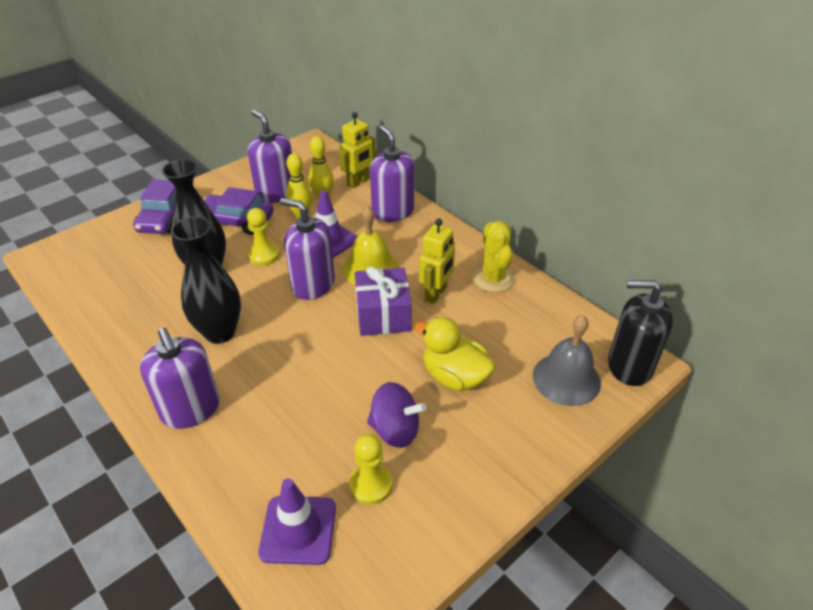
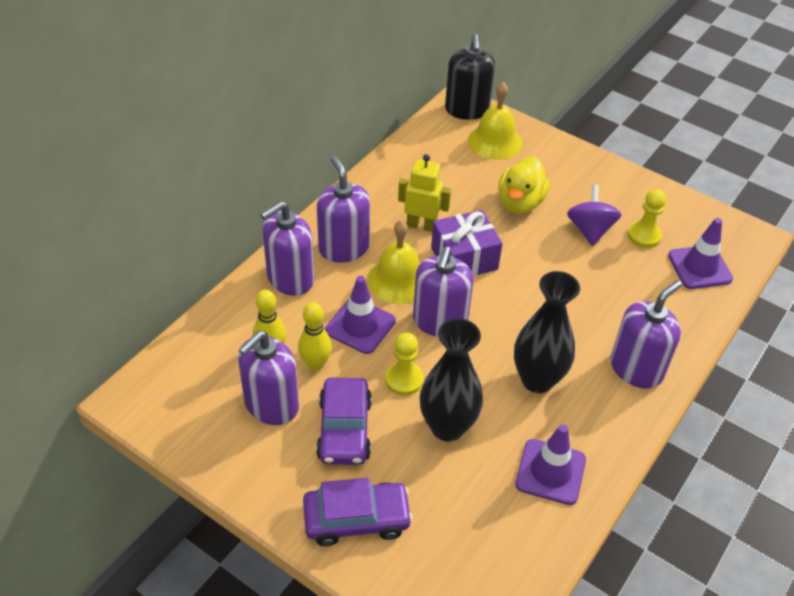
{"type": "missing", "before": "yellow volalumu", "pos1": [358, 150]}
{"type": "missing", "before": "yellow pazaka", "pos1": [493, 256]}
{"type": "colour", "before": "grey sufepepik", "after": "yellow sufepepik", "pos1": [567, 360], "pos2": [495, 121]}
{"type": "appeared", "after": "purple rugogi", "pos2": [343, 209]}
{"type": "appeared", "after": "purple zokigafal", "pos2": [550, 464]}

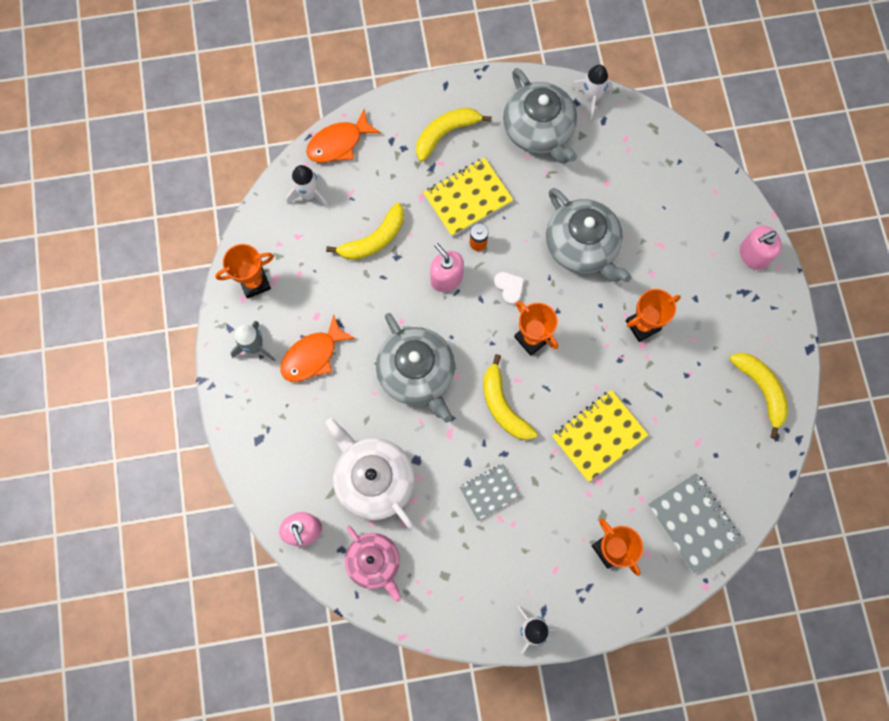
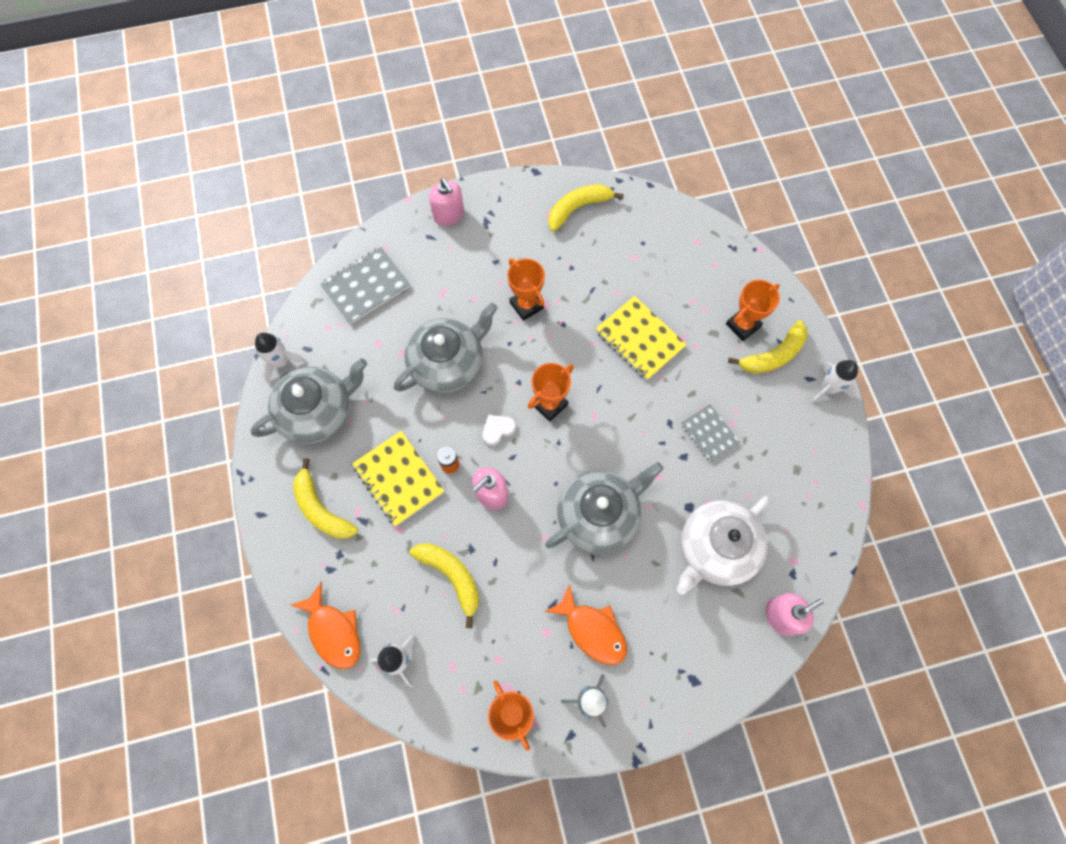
{"type": "missing", "before": "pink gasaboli", "pos1": [373, 564]}
{"type": "relocated", "before": "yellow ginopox", "pos1": [510, 397], "pos2": [768, 347]}
{"type": "relocated", "before": "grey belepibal", "pos1": [695, 523], "pos2": [365, 286]}

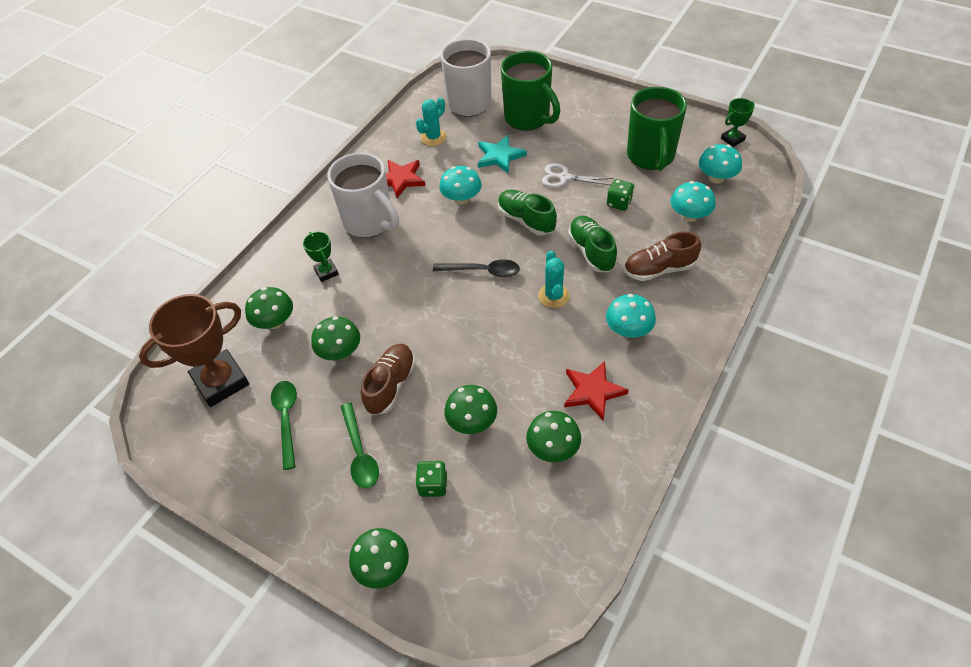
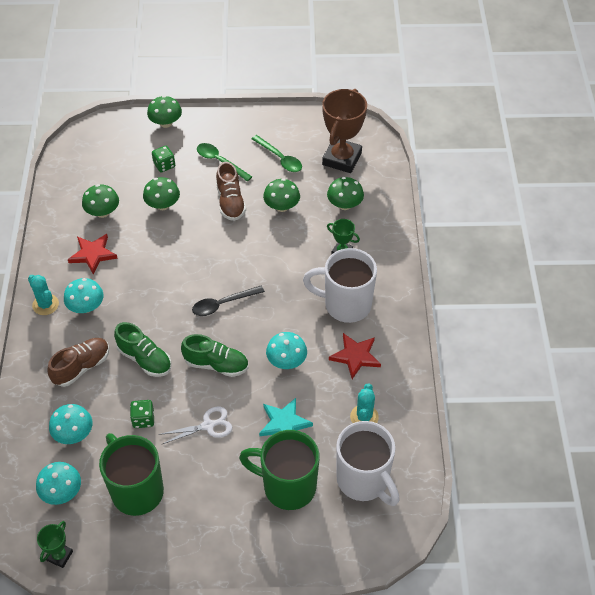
{"type": "relocated", "before": "turquoise pazaka", "pos1": [554, 279], "pos2": [43, 295]}

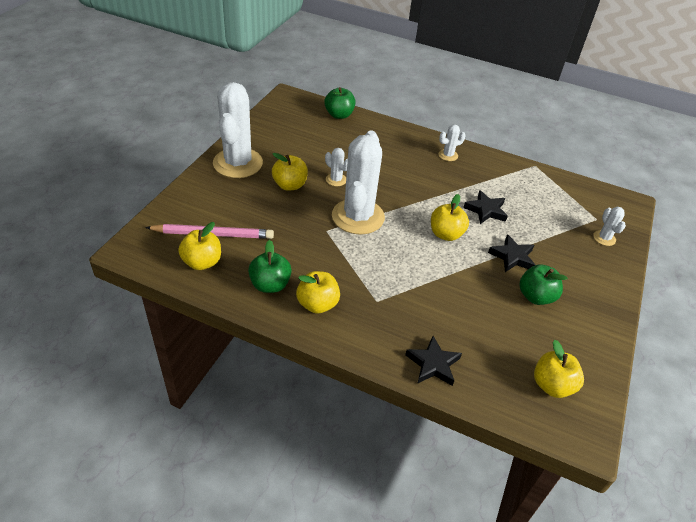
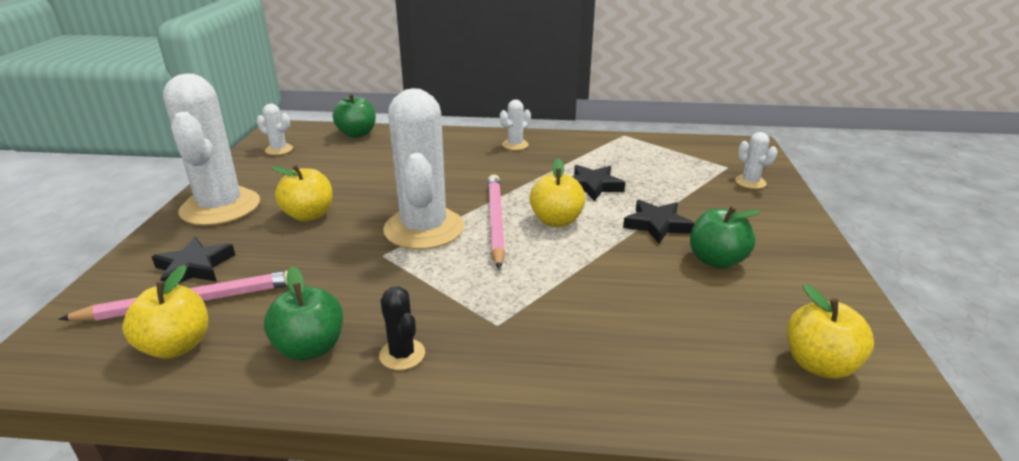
{"type": "exchanged", "before": "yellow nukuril", "after": "black pazaka", "pos1": [318, 292], "pos2": [402, 328]}
{"type": "relocated", "before": "white pazaka", "pos1": [336, 167], "pos2": [275, 129]}
{"type": "relocated", "before": "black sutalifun", "pos1": [433, 361], "pos2": [193, 260]}
{"type": "appeared", "after": "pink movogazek", "pos2": [496, 222]}

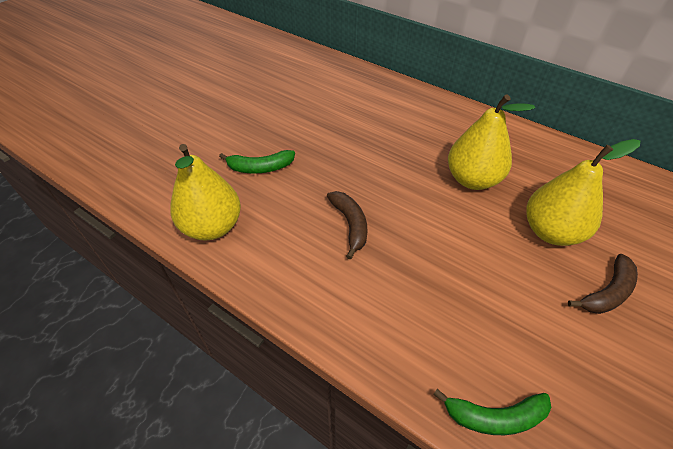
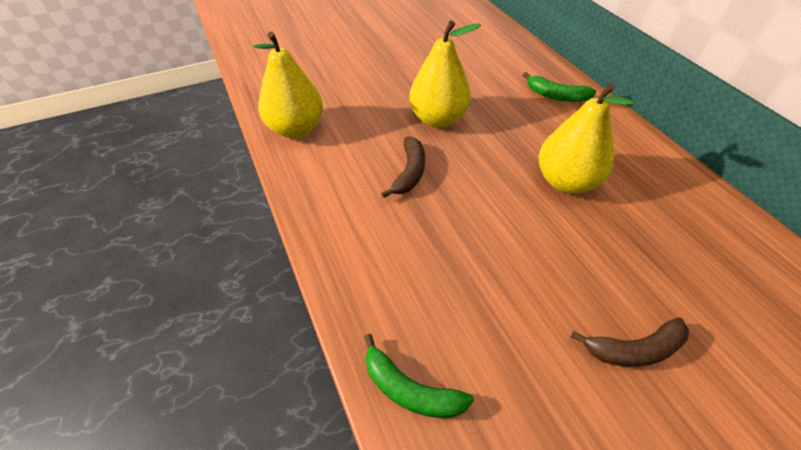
{"type": "relocated", "before": "green ginopox", "pos1": [257, 162], "pos2": [559, 87]}
{"type": "relocated", "before": "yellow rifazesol", "pos1": [583, 192], "pos2": [445, 74]}

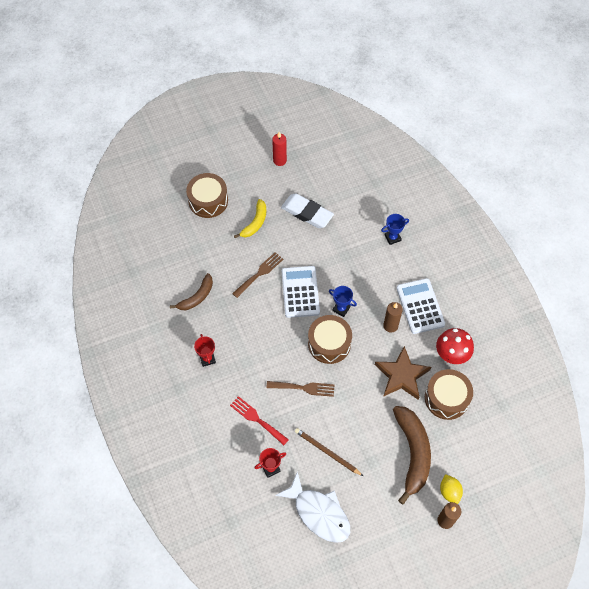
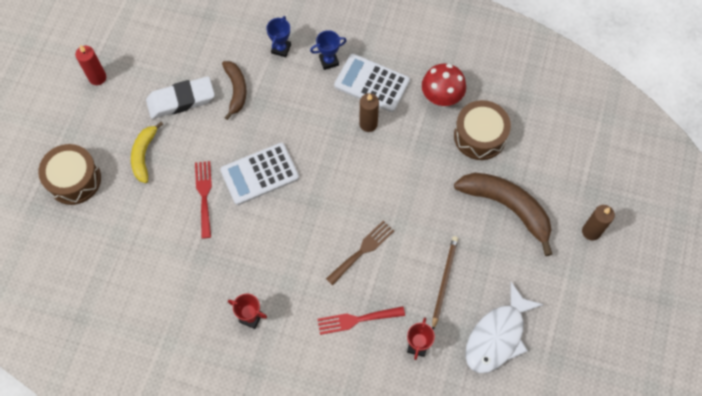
{"type": "relocated", "before": "brown ginopox", "pos1": [191, 291], "pos2": [234, 90]}
{"type": "colour", "before": "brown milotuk", "after": "red milotuk", "pos1": [257, 275], "pos2": [203, 200]}
{"type": "spun", "before": "yellow ginopox", "pos1": [250, 218], "pos2": [147, 152], "turn": -150}
{"type": "spun", "before": "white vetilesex", "pos1": [312, 507], "pos2": [504, 327], "turn": 135}
{"type": "spun", "before": "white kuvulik", "pos1": [301, 292], "pos2": [259, 174], "turn": -60}
{"type": "spun", "before": "brown movogazek", "pos1": [329, 452], "pos2": [445, 283], "turn": 120}
{"type": "missing", "before": "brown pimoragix", "pos1": [330, 339]}
{"type": "relocated", "before": "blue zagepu", "pos1": [343, 301], "pos2": [328, 50]}
{"type": "missing", "before": "brown sutalifun", "pos1": [403, 373]}
{"type": "missing", "before": "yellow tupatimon", "pos1": [451, 489]}

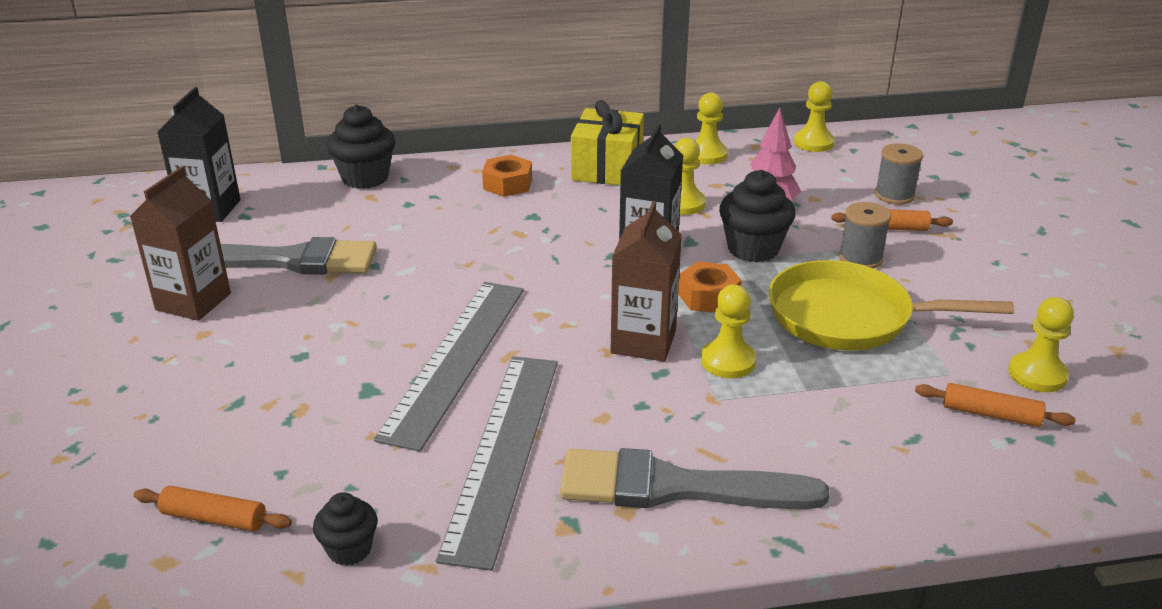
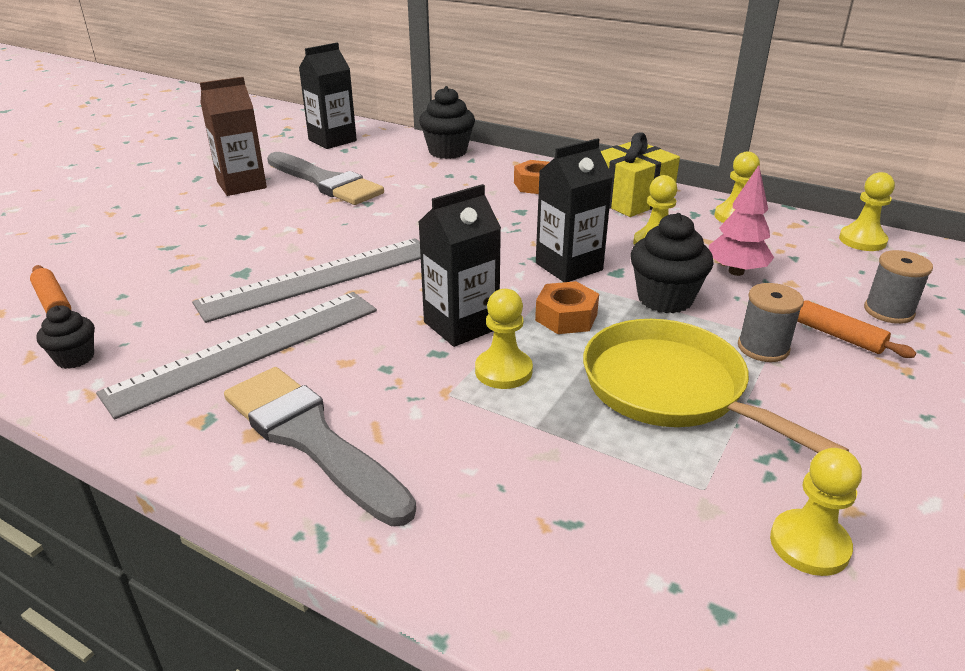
{"type": "colour", "before": "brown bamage", "after": "black bamage", "pos1": [646, 281], "pos2": [460, 265]}
{"type": "missing", "before": "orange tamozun", "pos1": [995, 405]}

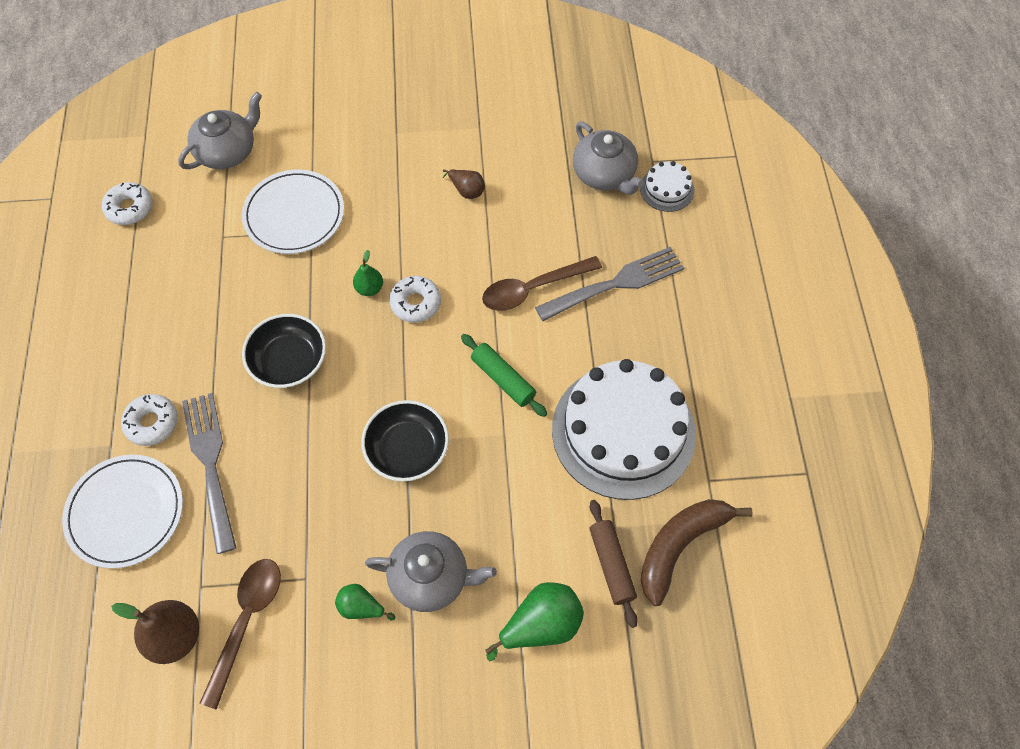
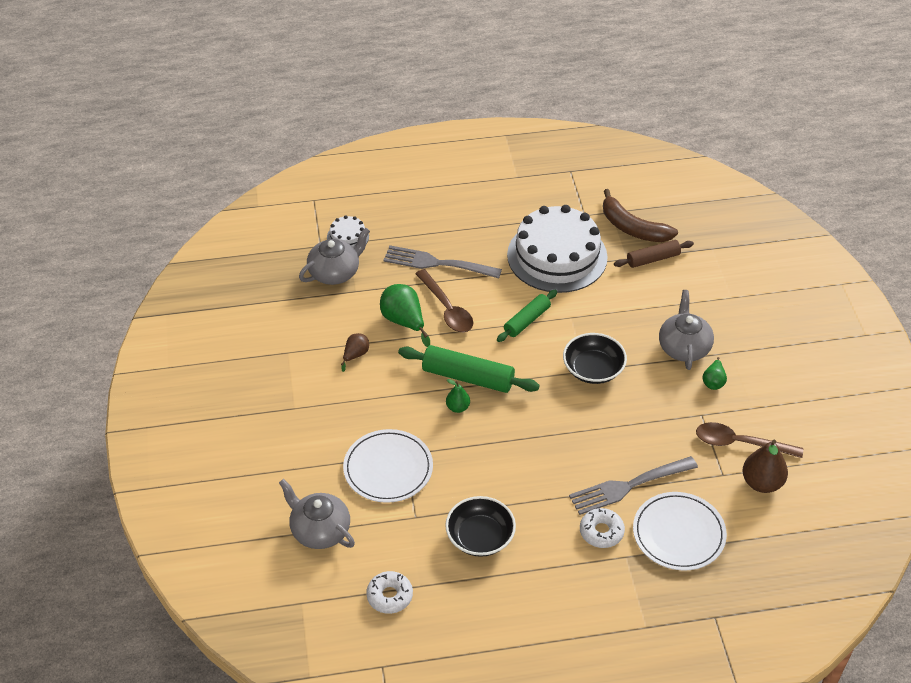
{"type": "relocated", "before": "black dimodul", "pos1": [284, 351], "pos2": [480, 526]}
{"type": "exchanged", "before": "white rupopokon", "after": "green tamozun", "pos1": [415, 299], "pos2": [469, 369]}
{"type": "relocated", "before": "green rifazesol", "pos1": [534, 621], "pos2": [405, 315]}
{"type": "spun", "before": "grey milotuk", "pos1": [609, 284], "pos2": [443, 261], "turn": -45}

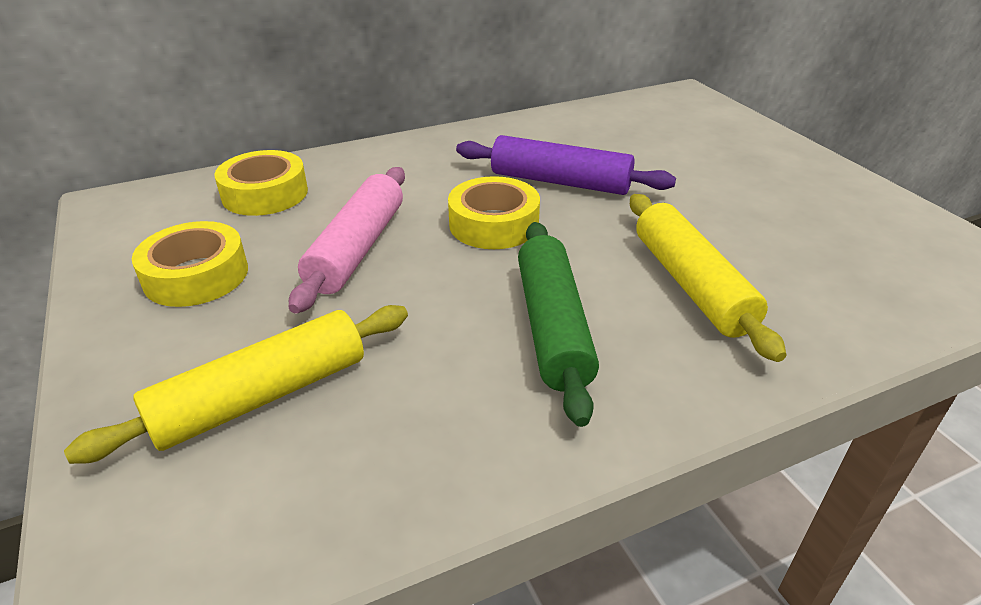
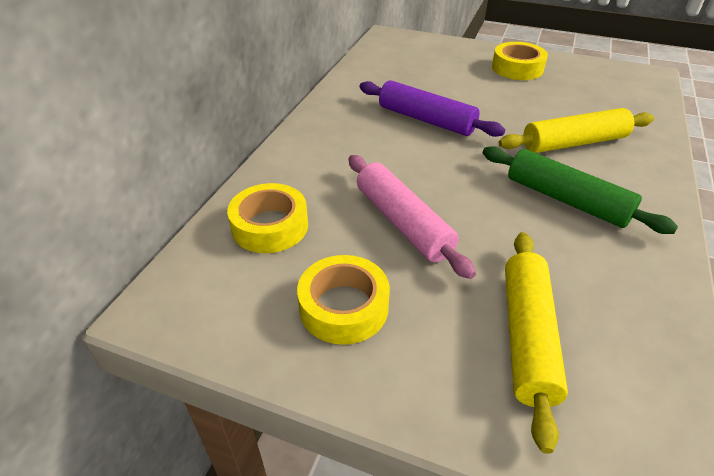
{"type": "relocated", "before": "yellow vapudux", "pos1": [494, 212], "pos2": [520, 61]}
{"type": "spun", "before": "purple tamozun", "pos1": [566, 165], "pos2": [432, 109], "turn": 60}
{"type": "spun", "before": "yellow tamozun", "pos1": [708, 278], "pos2": [576, 130], "turn": -45}

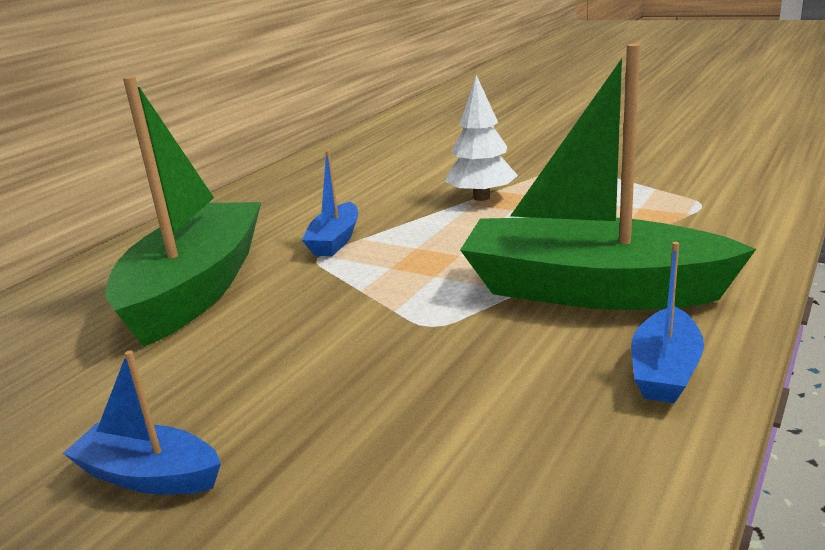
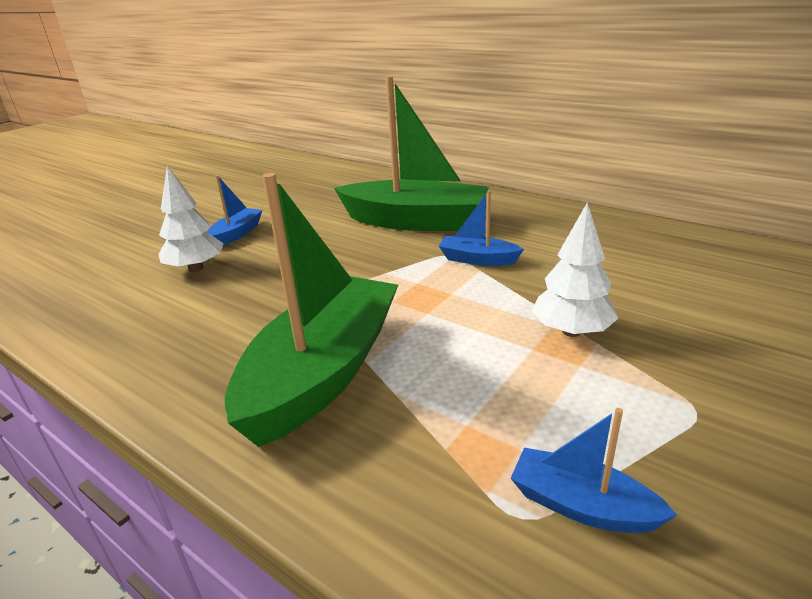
{"type": "relocated", "before": "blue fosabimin", "pos1": [667, 322], "pos2": [594, 470]}
{"type": "appeared", "after": "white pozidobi", "pos2": [191, 219]}

